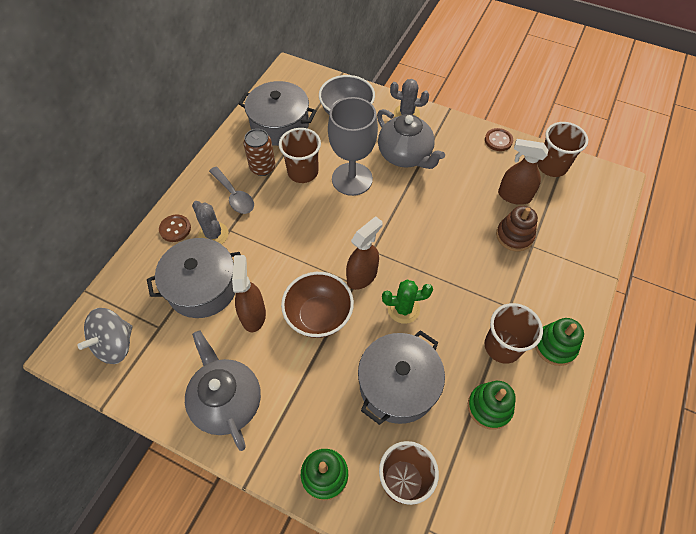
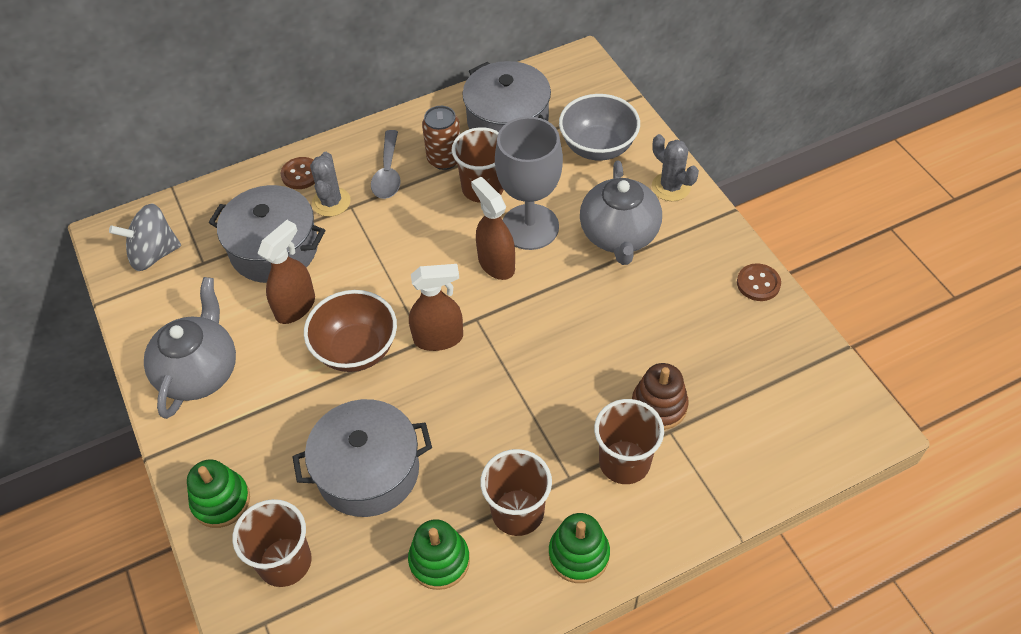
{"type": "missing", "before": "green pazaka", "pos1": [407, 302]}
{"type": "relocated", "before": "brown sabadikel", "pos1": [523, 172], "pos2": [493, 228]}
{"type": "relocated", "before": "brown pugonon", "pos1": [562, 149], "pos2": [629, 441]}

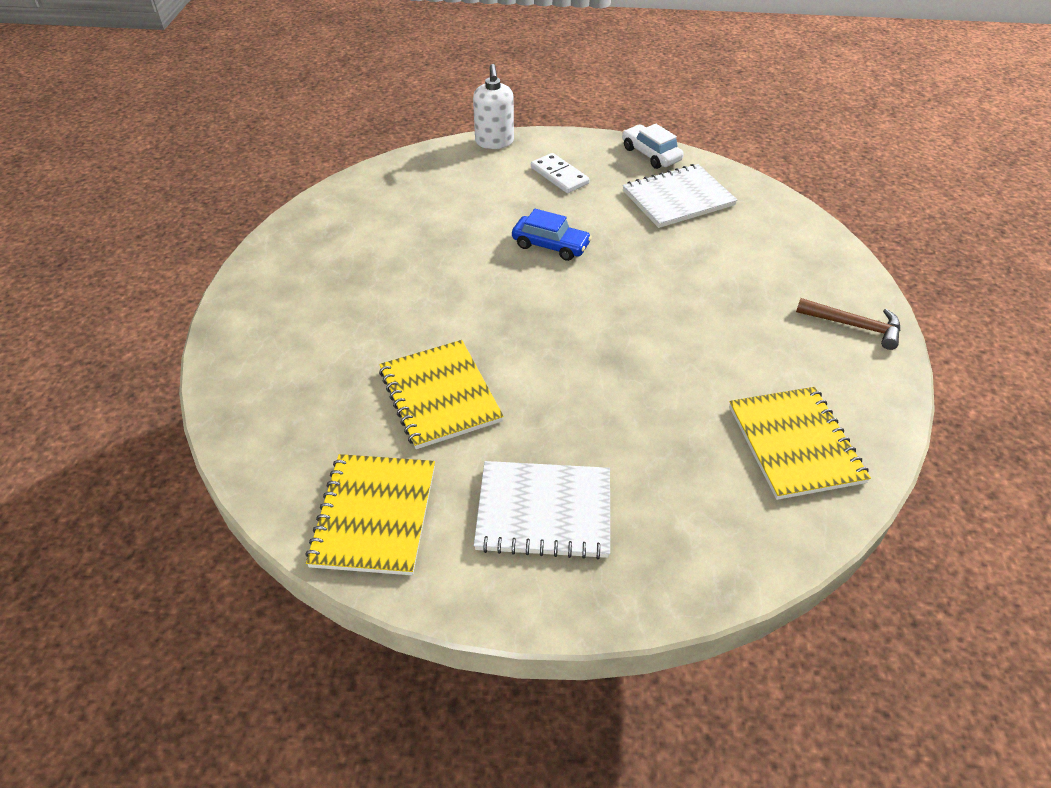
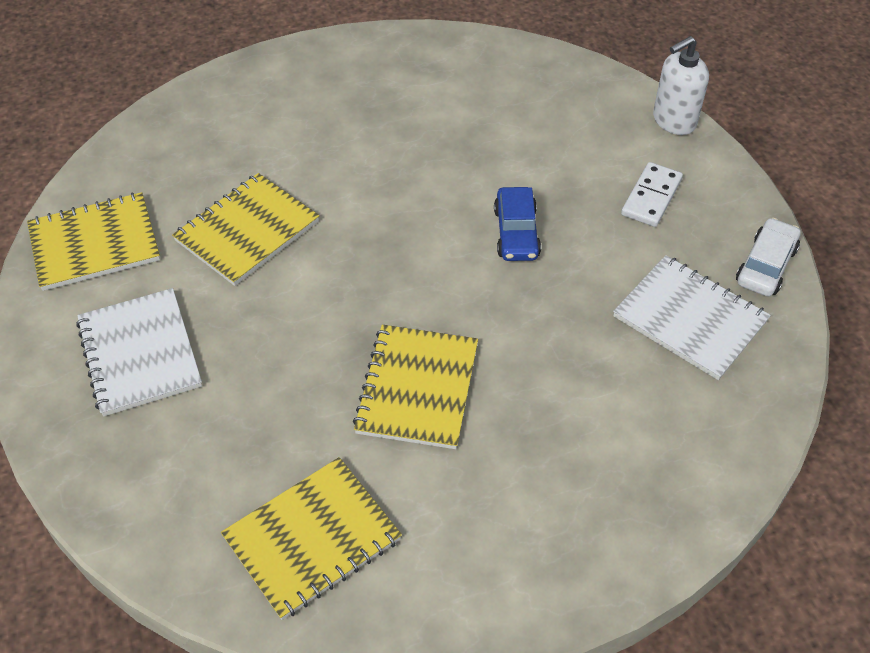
{"type": "missing", "before": "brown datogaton", "pos1": [848, 324]}
{"type": "appeared", "after": "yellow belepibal", "pos2": [415, 387]}

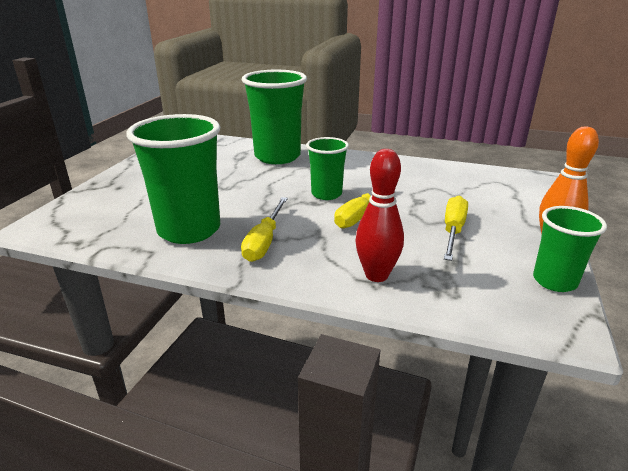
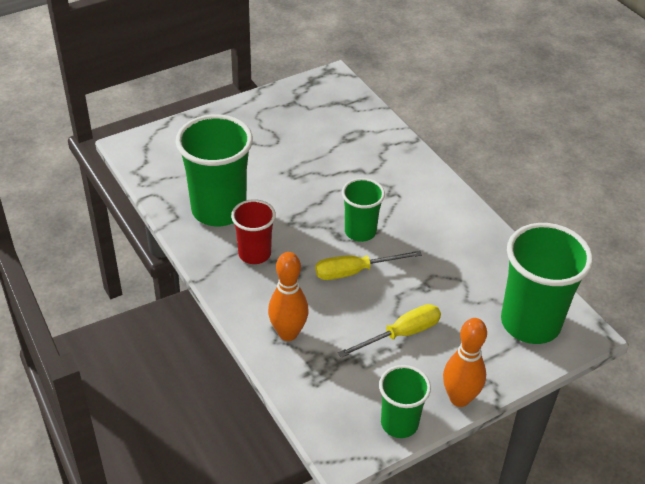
{"type": "exchanged", "before": "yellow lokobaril", "after": "red pugonon", "pos1": [264, 229], "pos2": [253, 231]}
{"type": "relocated", "before": "green pugonon", "pos1": [274, 117], "pos2": [547, 283]}
{"type": "colour", "before": "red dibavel", "after": "orange dibavel", "pos1": [379, 215], "pos2": [288, 296]}

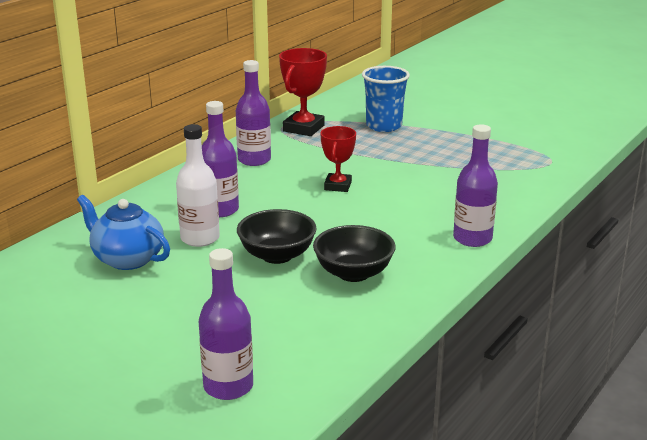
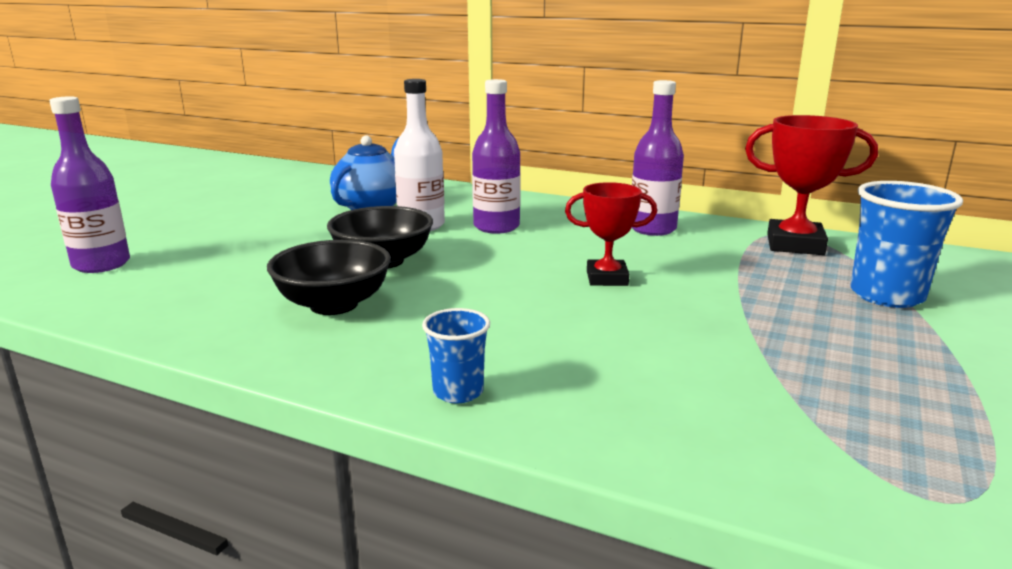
{"type": "exchanged", "before": "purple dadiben", "after": "blue pugonon", "pos1": [475, 185], "pos2": [456, 355]}

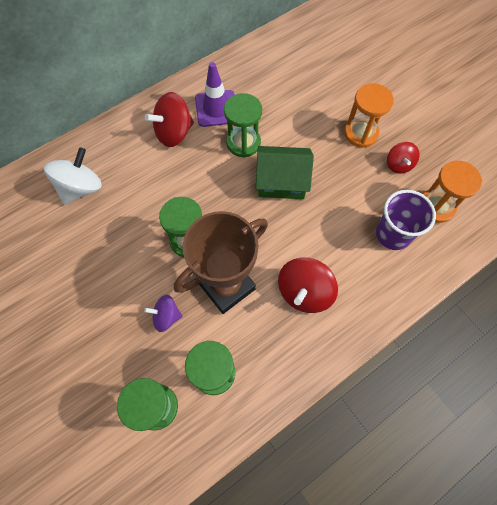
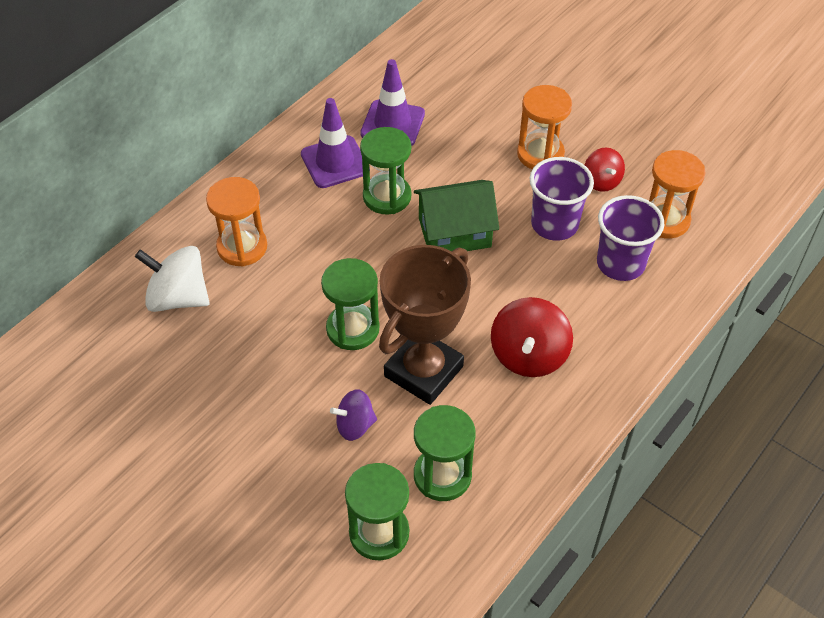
{"type": "spun", "before": "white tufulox", "pos1": [73, 176], "pos2": [172, 279], "turn": -90}
{"type": "missing", "before": "red tufulox", "pos1": [169, 119]}
{"type": "appeared", "after": "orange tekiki", "pos2": [236, 222]}
{"type": "appeared", "after": "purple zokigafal", "pos2": [392, 102]}
{"type": "appeared", "after": "purple pugonon", "pos2": [562, 199]}

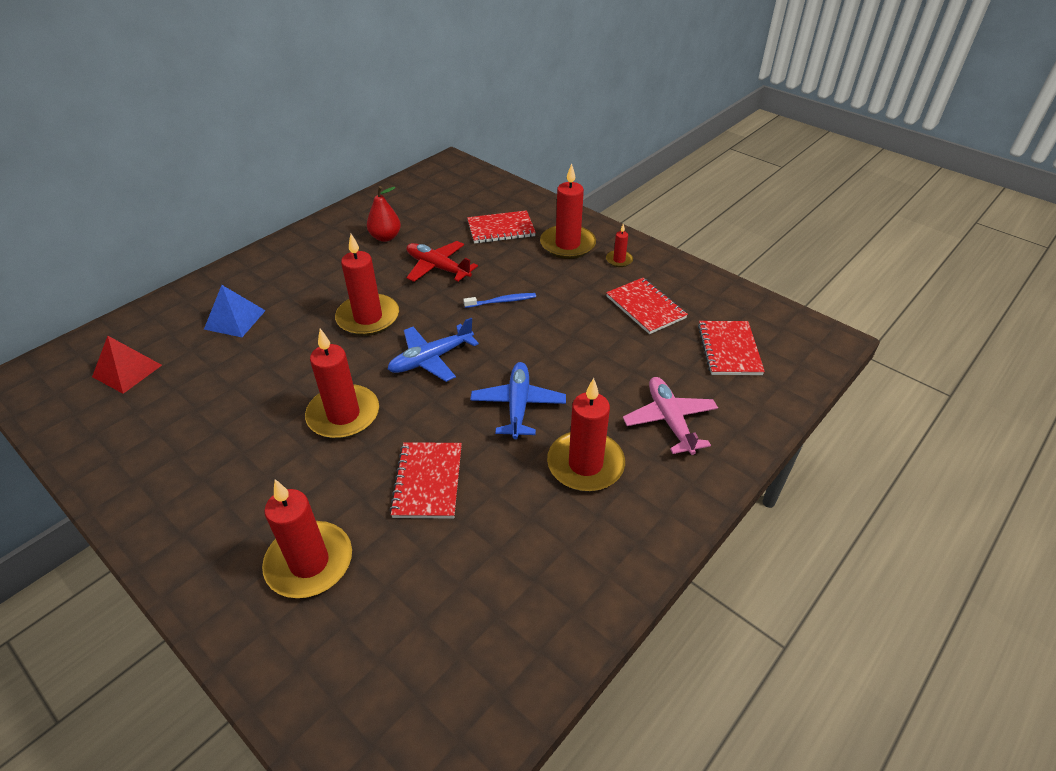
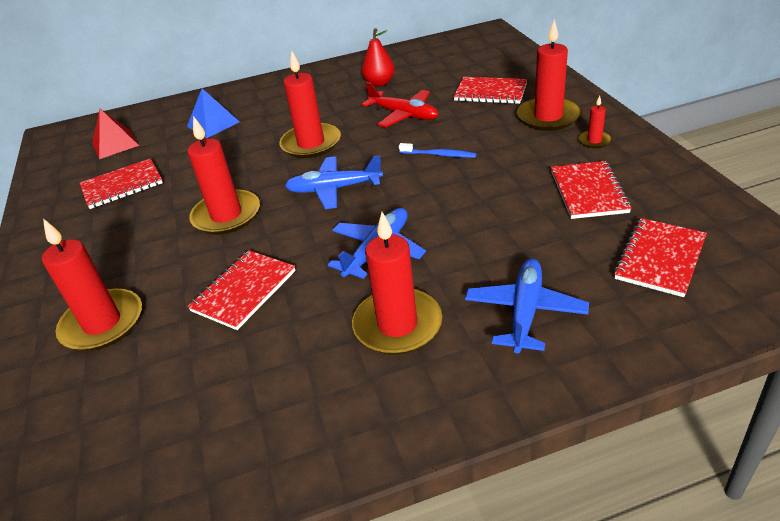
{"type": "spun", "before": "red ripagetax", "pos1": [442, 261], "pos2": [400, 104], "turn": 150}
{"type": "colour", "before": "pink ripagetax", "after": "blue ripagetax", "pos1": [670, 416], "pos2": [527, 306]}
{"type": "appeared", "after": "red belepibal", "pos2": [121, 183]}

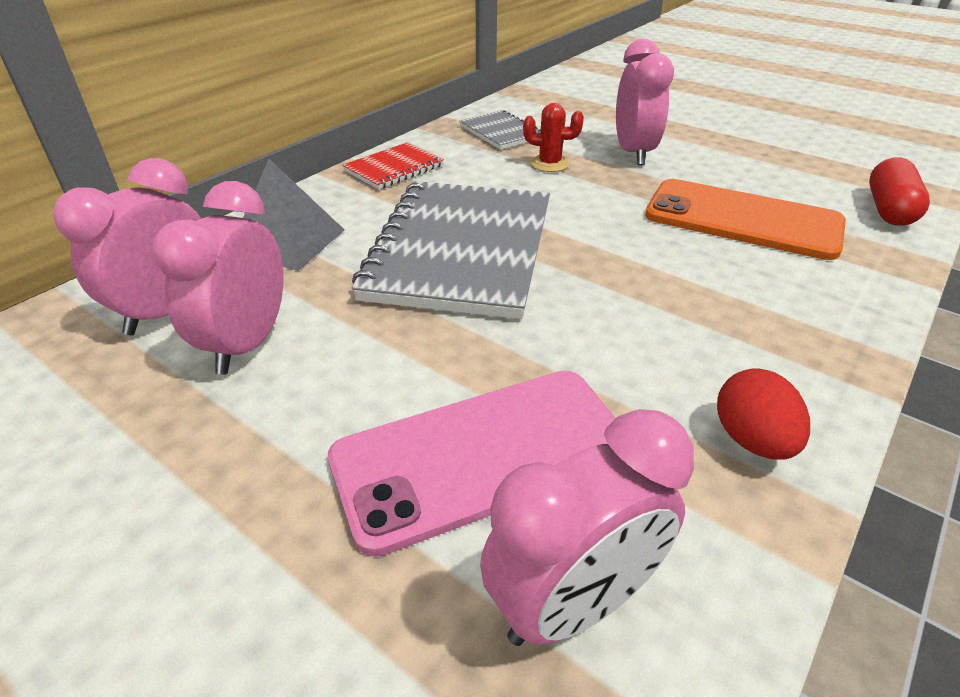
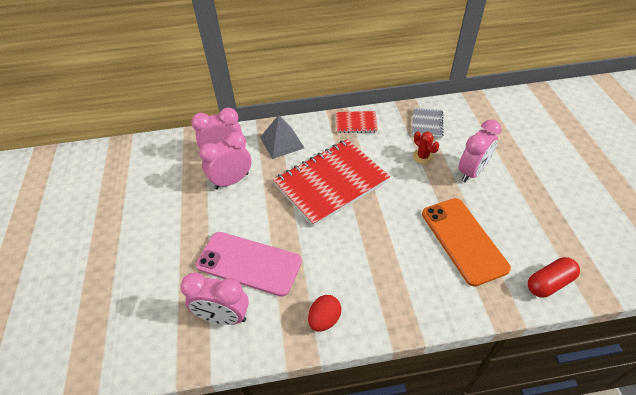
{"type": "colour", "before": "grey belepibal", "after": "red belepibal", "pos1": [451, 250], "pos2": [332, 183]}

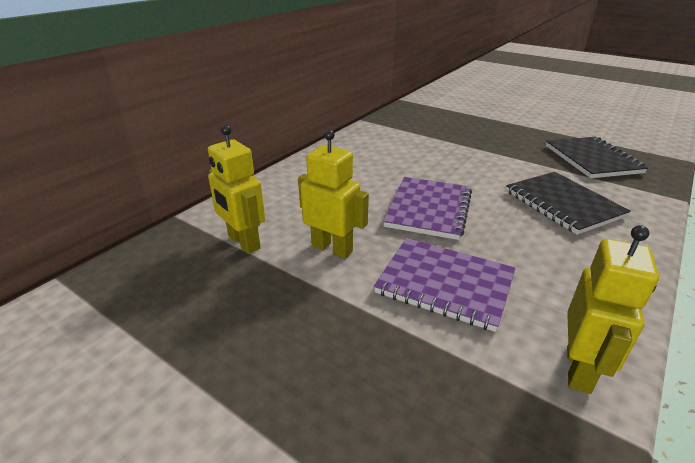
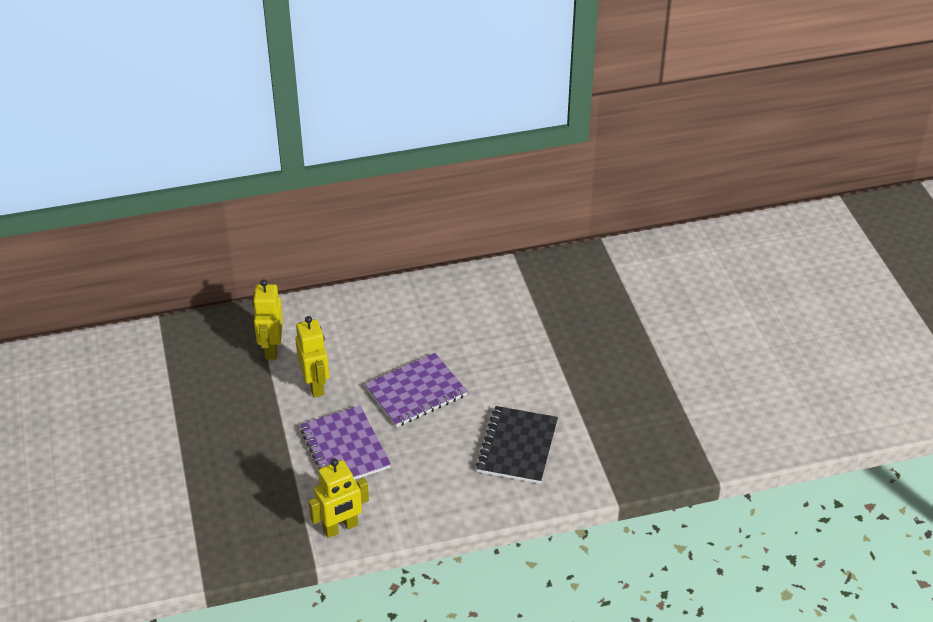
{"type": "missing", "before": "black belepibal", "pos1": [597, 157]}

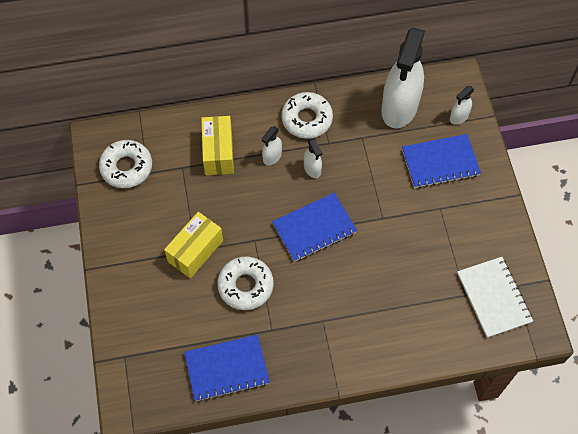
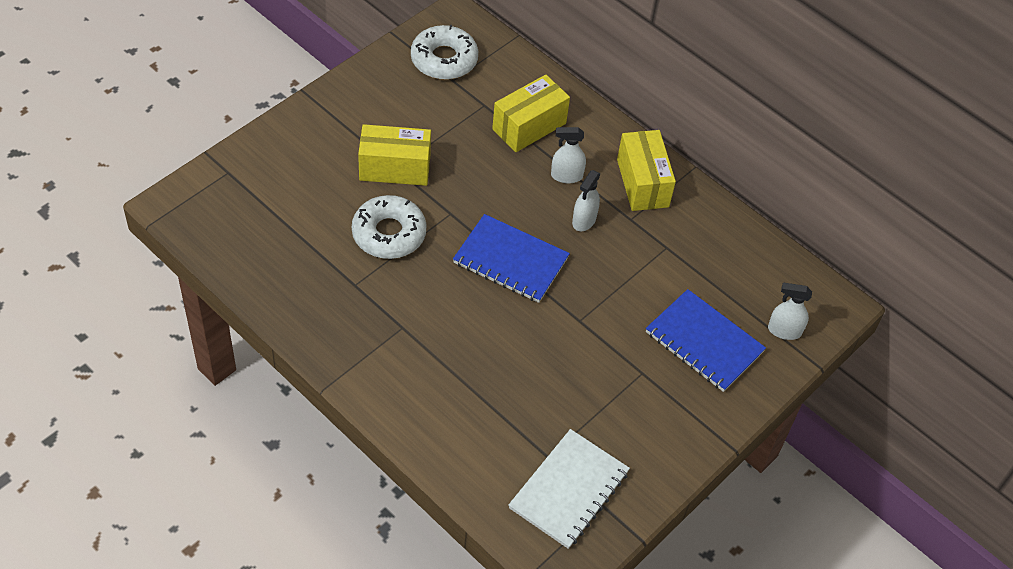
{"type": "missing", "before": "blue belepibal", "pos1": [227, 368]}
{"type": "exchanged", "before": "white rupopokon", "after": "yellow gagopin", "pos1": [307, 115], "pos2": [646, 170]}
{"type": "missing", "before": "white sabadikel", "pos1": [403, 77]}

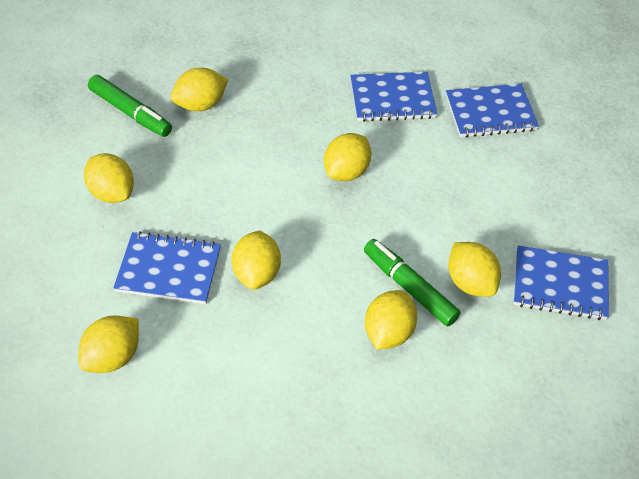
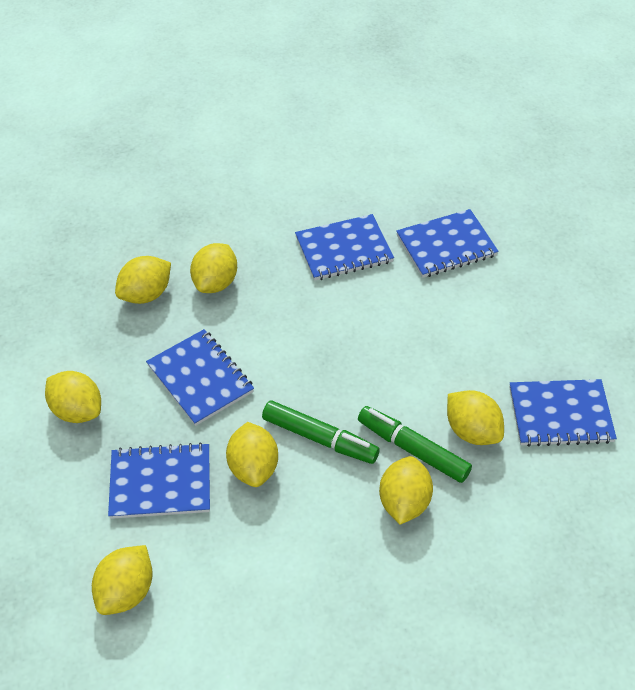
{"type": "relocated", "before": "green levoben", "pos1": [130, 106], "pos2": [321, 432]}
{"type": "relocated", "before": "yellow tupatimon", "pos1": [348, 157], "pos2": [213, 268]}
{"type": "appeared", "after": "blue belepibal", "pos2": [200, 377]}

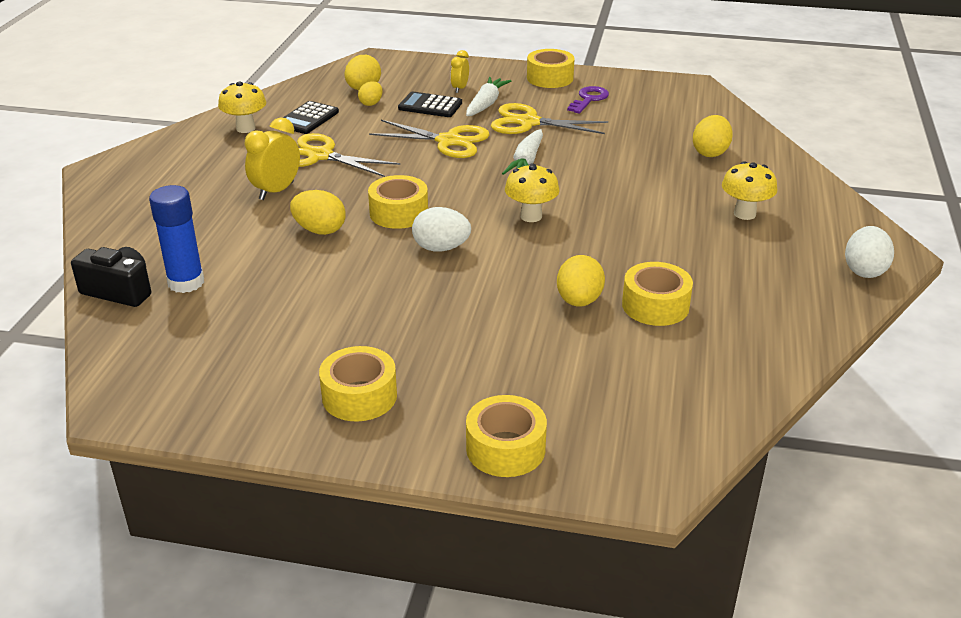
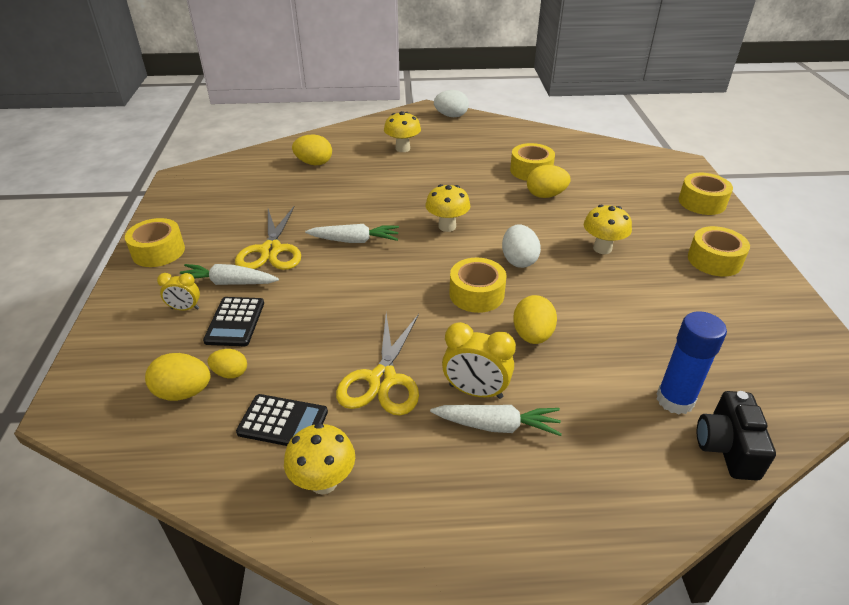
{"type": "missing", "before": "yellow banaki", "pos1": [429, 139]}
{"type": "missing", "before": "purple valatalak", "pos1": [588, 100]}
{"type": "appeared", "after": "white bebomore", "pos2": [496, 420]}
{"type": "appeared", "after": "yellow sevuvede", "pos2": [608, 229]}

